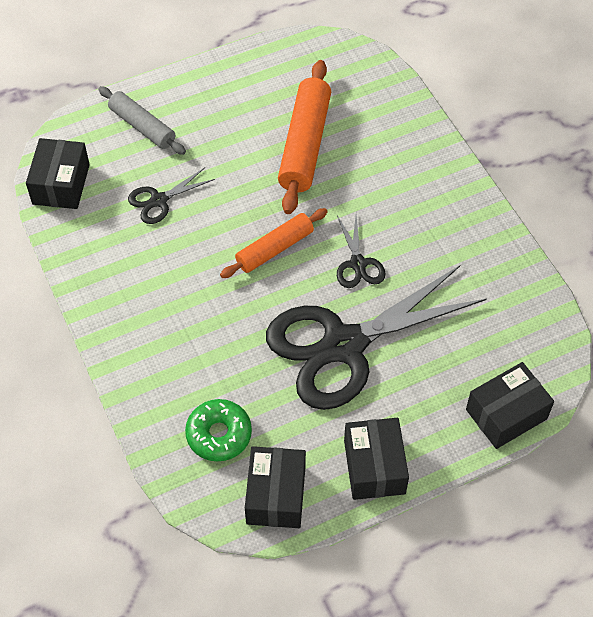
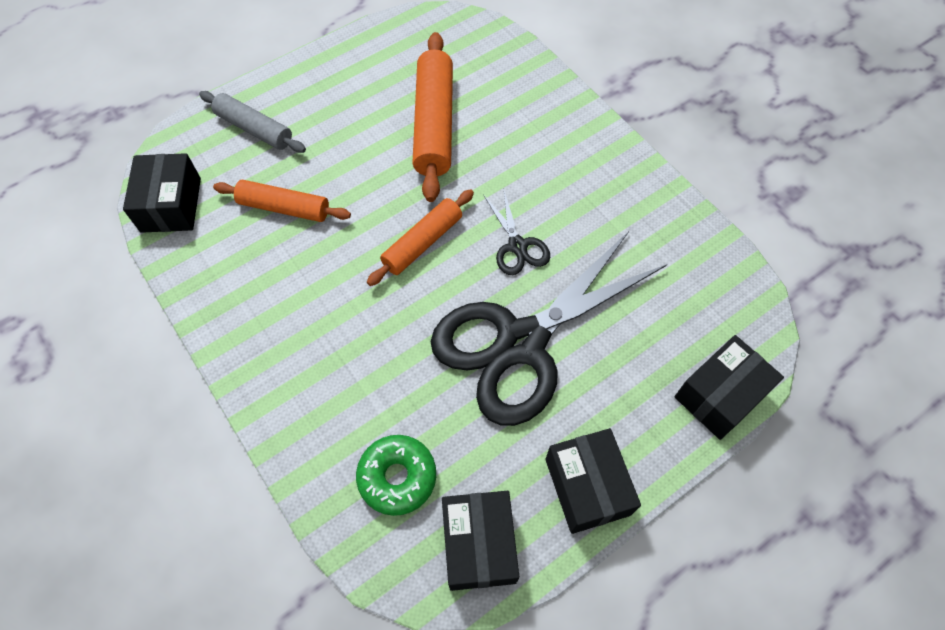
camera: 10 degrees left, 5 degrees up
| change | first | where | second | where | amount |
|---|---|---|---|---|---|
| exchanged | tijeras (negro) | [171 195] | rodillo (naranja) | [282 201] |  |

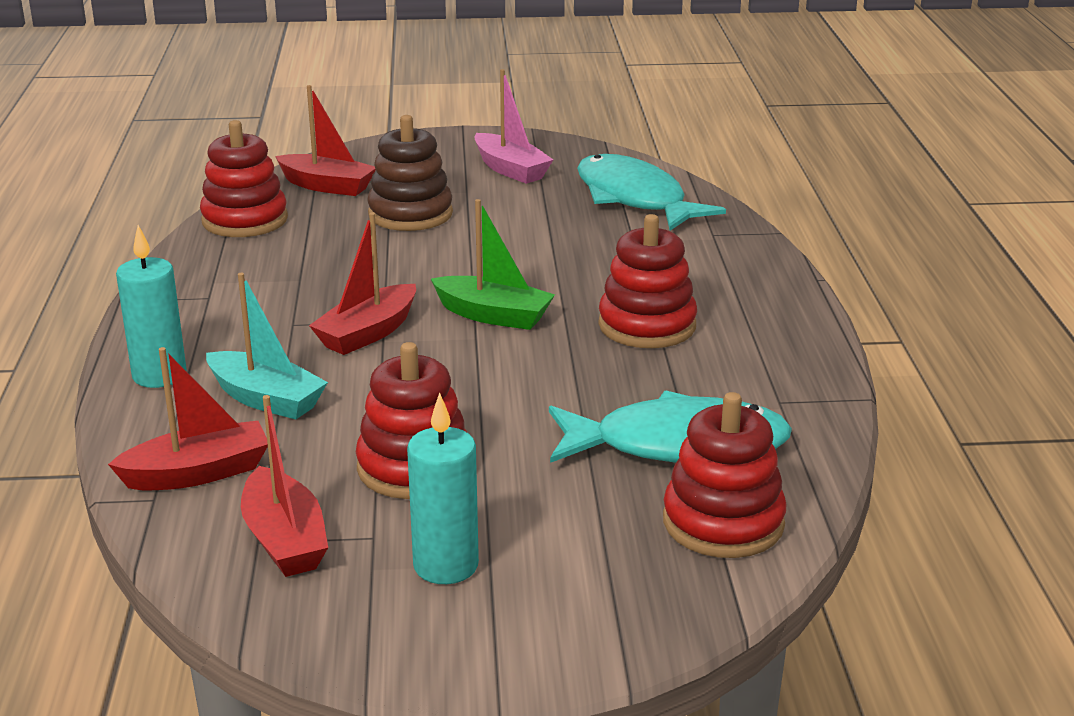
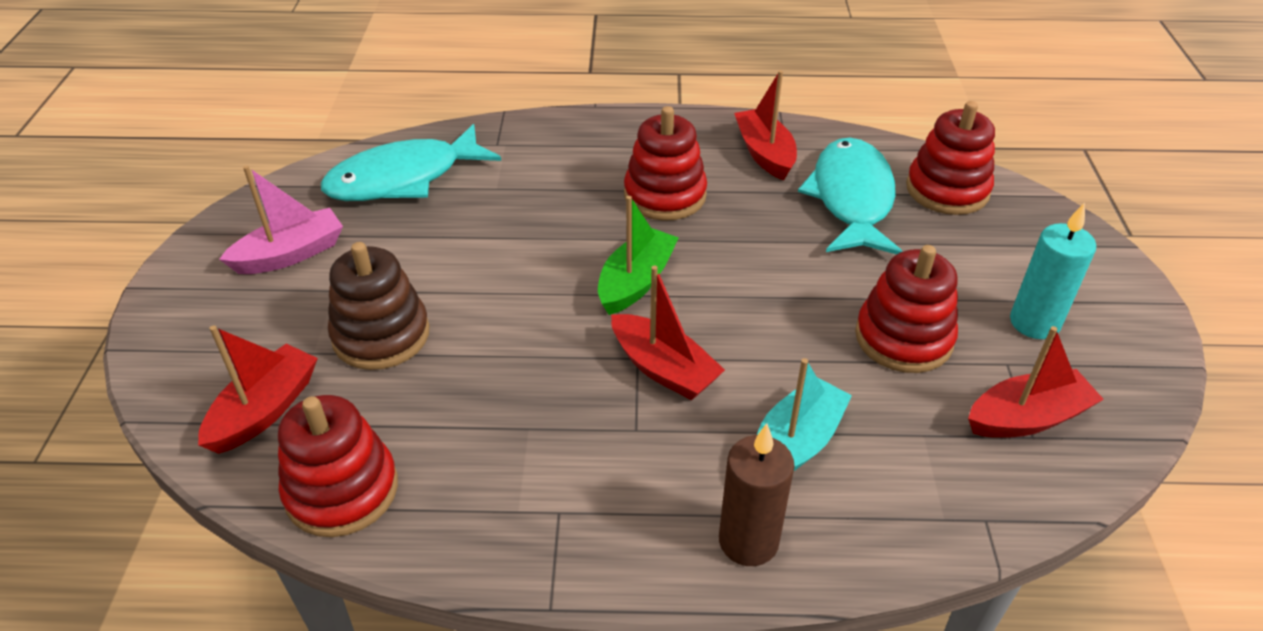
camera: 85 degrees left, 15 degrees up
| change | first | where | second | where | amount |
|---|---|---|---|---|---|
| relocated | barco (rojo) | [188 418] |  | [765 125] |  |
| colour | vela (turquesa) | [151 306] | vela (marrón) | [757 495] |  |

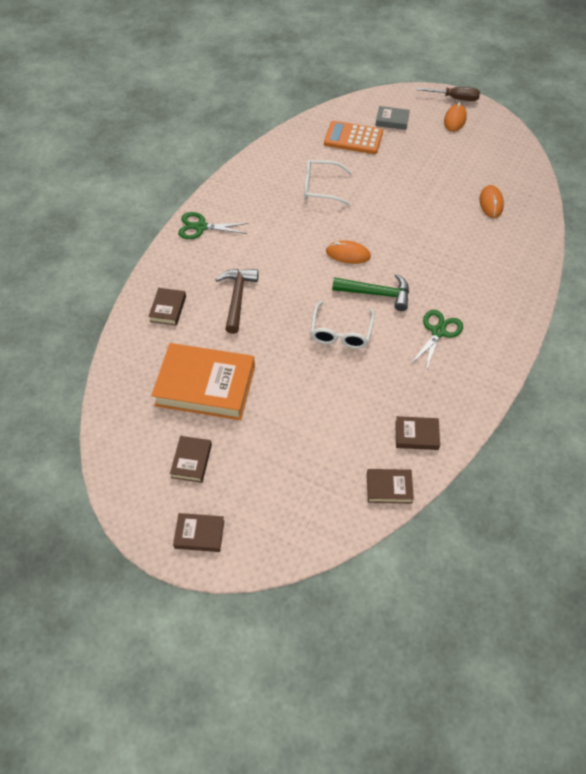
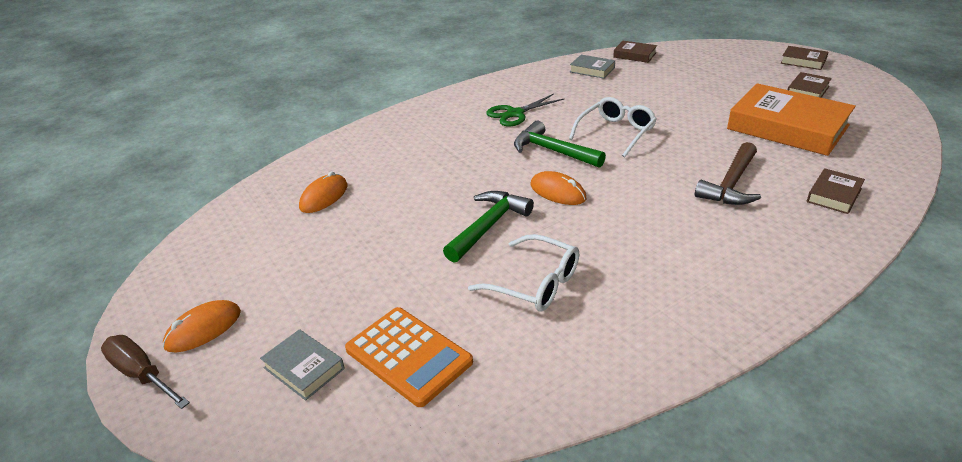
camera: 150 degrees left, 20 degrees down
| change | first | where | second | where | amount |
|---|---|---|---|---|---|
| missing | tijeras (verde) | [213 225] |  |  |  |
| appeared |  |  | martillo (verde) | [488 227] |  |
| colour | libro (marrón) | [417 433] | libro (gris) | [592 67] |  |

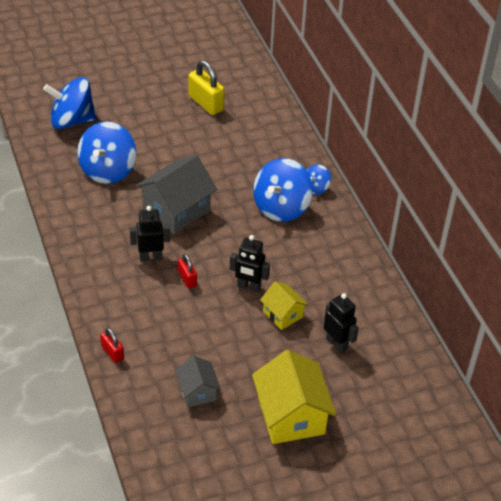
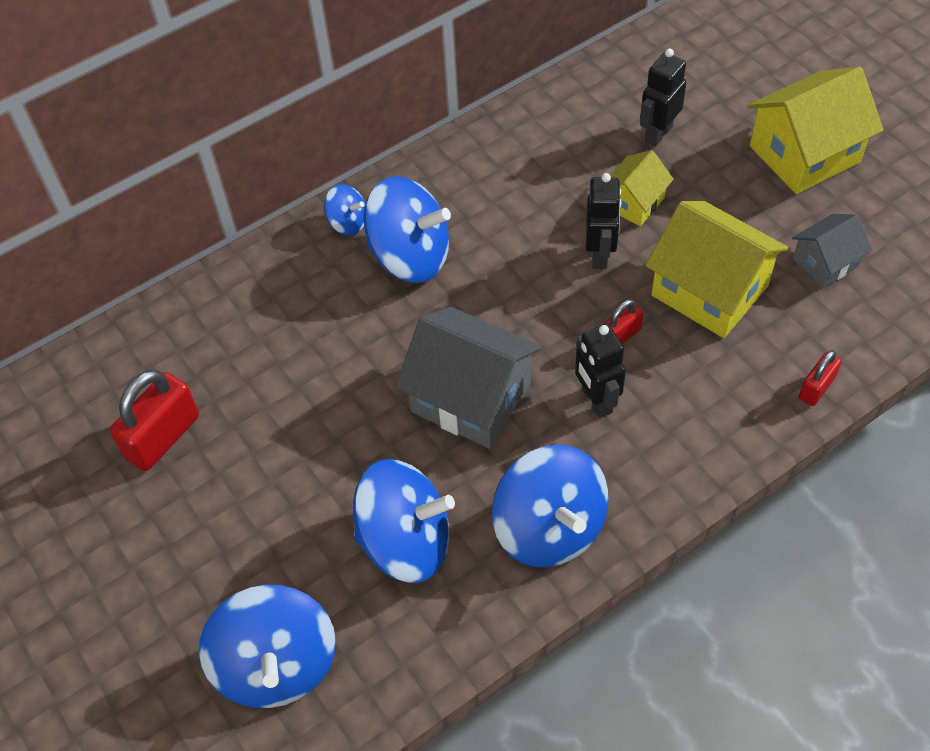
camera: 100 degrees left, 10 degrees up
| change | first | where | second | where | amount |
|---|---|---|---|---|---|
| appeared |  |  | peonza (azul) | [550 506] |  |
| appeared |  |  | casa (amarillo) | [717 269] |  |
| colour | candado (amarillo) | [207 87] | candado (rojo) | [154 420] |  |

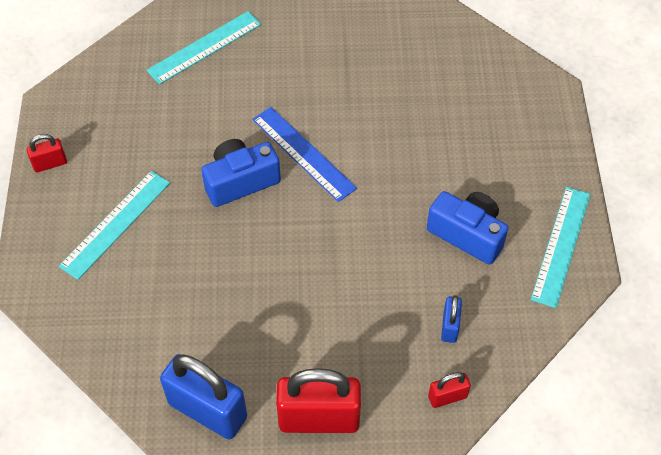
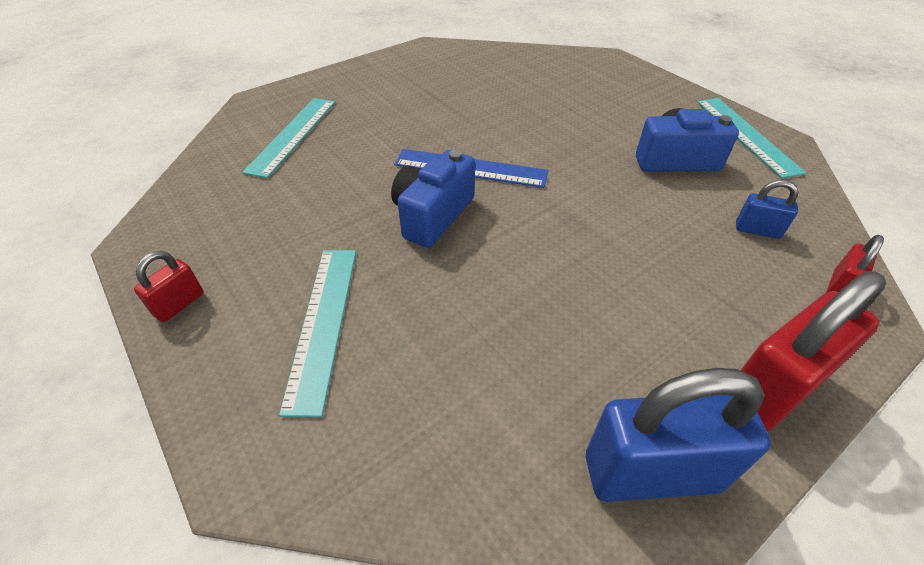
camera: 35 degrees left, 10 degrees down
| change | first | where | second | where | amount |
|---|---|---|---|---|---|
| spun | candado (azul) | [451 319] |  | [767 209] | 45 degrees counterclockwise |

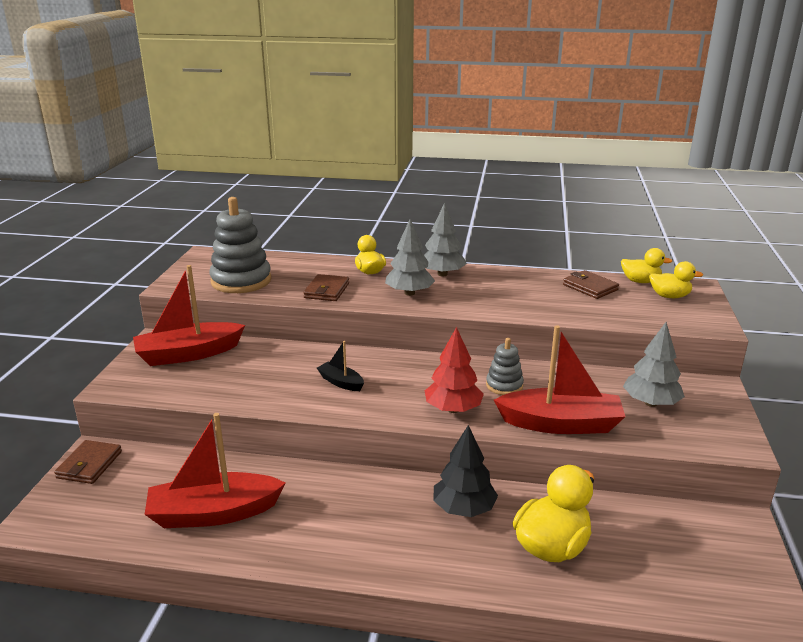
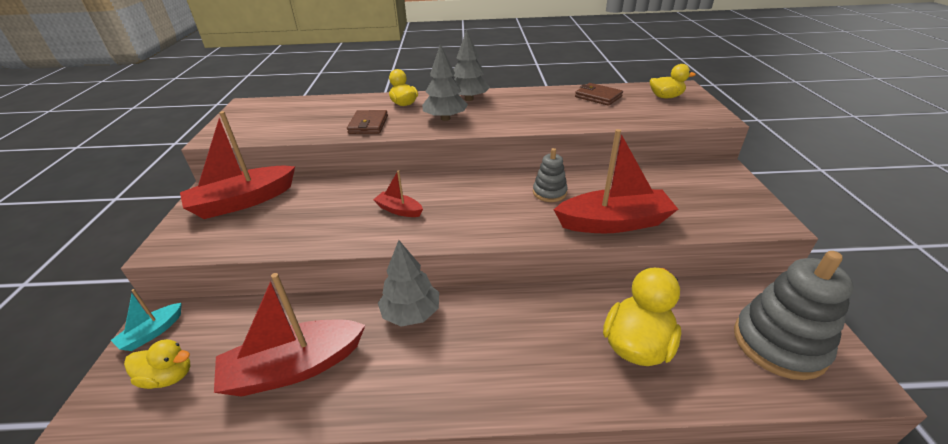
camera: 10 degrees left, 10 degrees up
| change | first | where | second | where | amount |
|---|---|---|---|---|---|
| missing | árbol (rojo) | [454 370] |  |  |  |
| missing | árbol (negro) | [465 471] |  |  |  |
| relocated | juguete apilable (gris) | [240 245] |  | [794 315] |  |
| relocated | pato (amarillo) | [646 265] |  | [157 364] |  |
| relocated | árbol (gris) | [654 364] |  | [408 283] |  |
| exchanged | cartera (marrón) | [88 462] | barco (turquesa) | [146 320] |  |
| colour | barco (negro) | [340 366] | barco (rojo) | [398 193] |  |

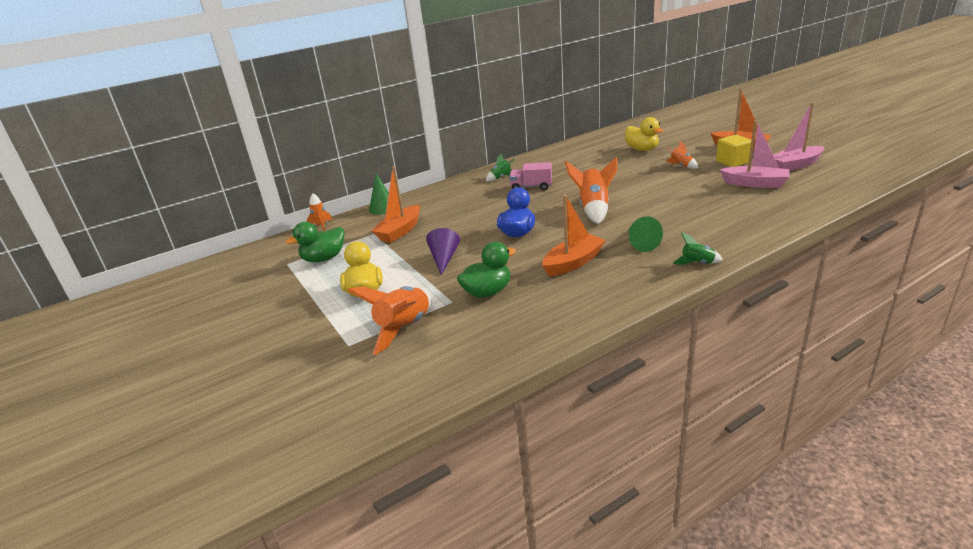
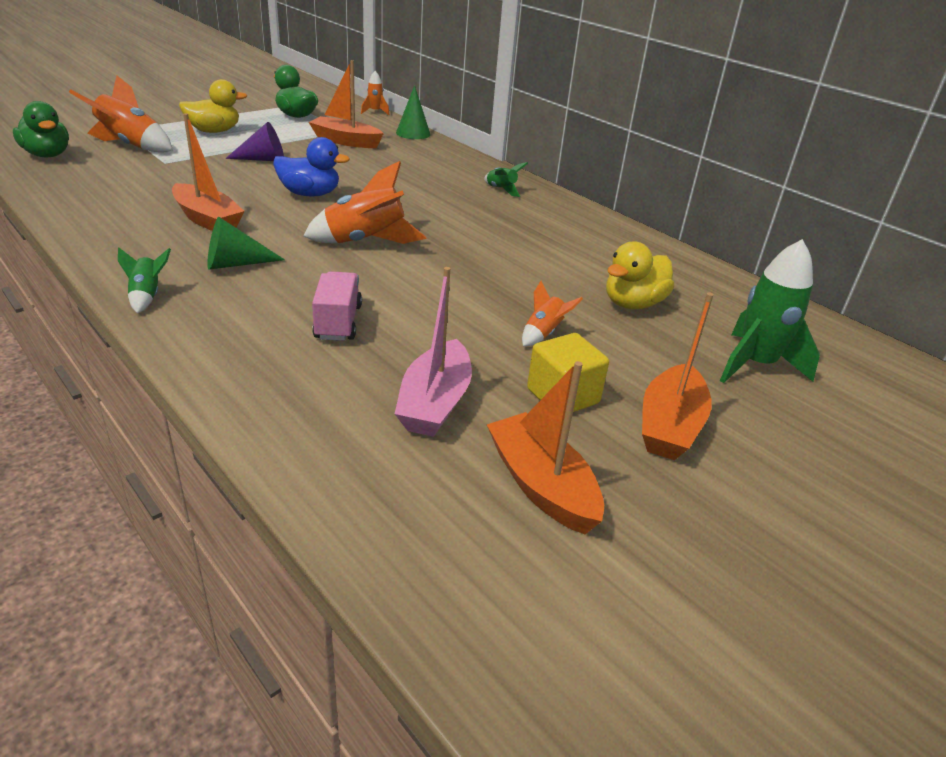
camera: 75 degrees right, 5 degrees up
| change | first | where | second | where | amount |
|---|---|---|---|---|---|
| appeared |  |  | cohete (verde) | [770 311] |  |
| relocated | pato (verde) | [486 270] |  | [41 129] |  |
| relocated | camión (rosa) | [530 176] |  | [337 306] |  |
| colour | barco (rosa) | [799 136] | barco (naranja) | [545 447] |  |

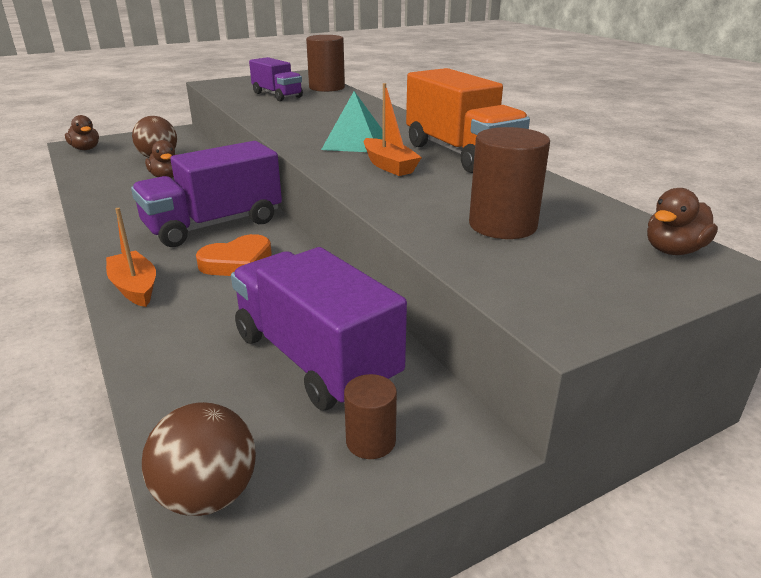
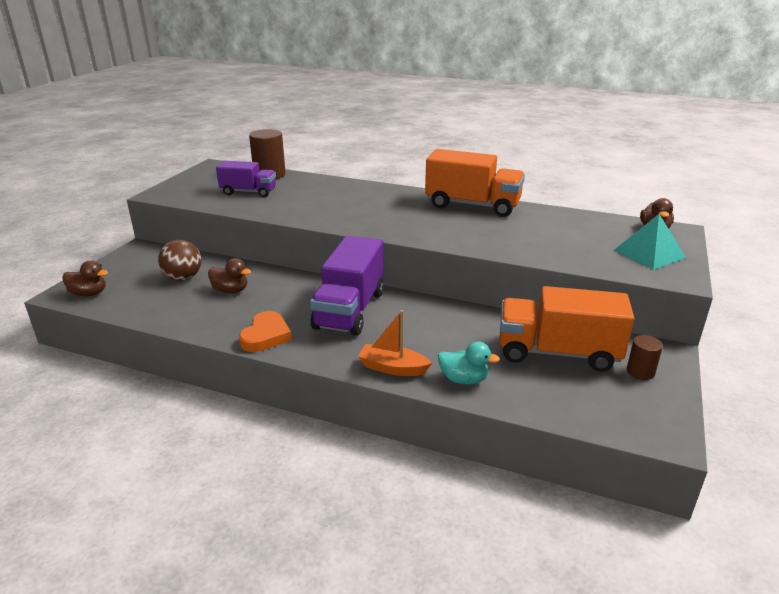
camera: 40 degrees left, 0 degrees up
| change | first | where | second | where | amount |
|---|---|---|---|---|---|
| missing | pelota (marrón) | [199 459] |  |  |  |
| missing | barco (naranja) | [393 129] |  |  |  |
| missing | cilindro (marrón) | [509 183] |  |  |  |
| appeared |  |  | pato (turquesa) | [469 363] |  |
| relocated | corazón (naranja) | [234 255] |  | [265 331] |  |
| relocated | pirámide (turquesa) | [352 121] |  | [650 242] |  |
| colour | camión (morado) | [319 328] | camión (naranja) | [566 329] |  |

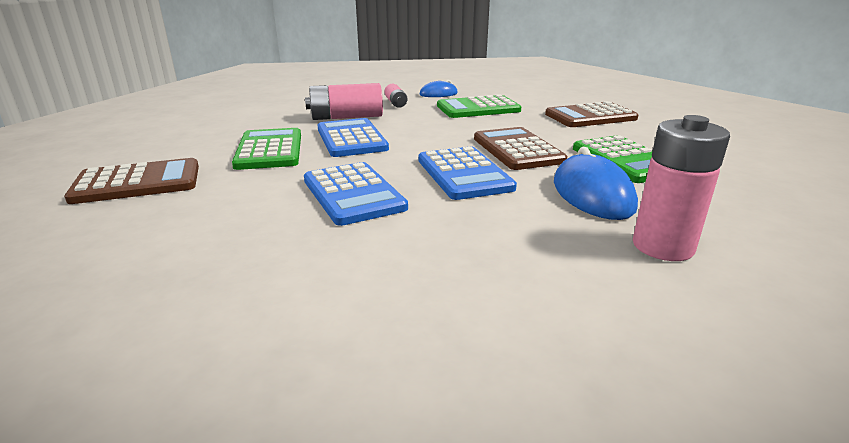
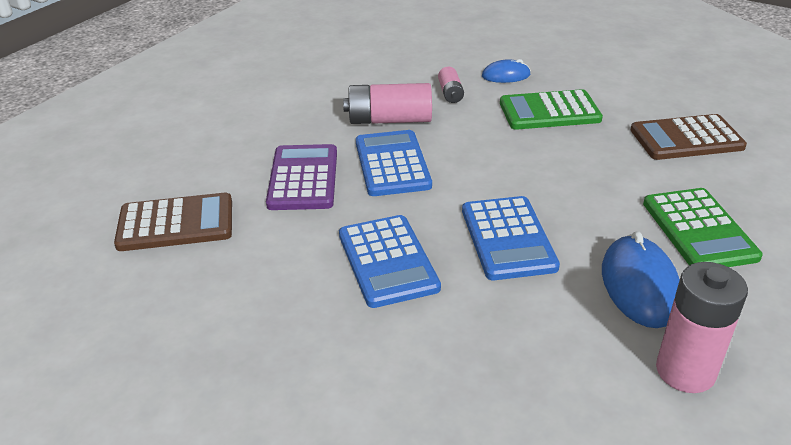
camera: 10 degrees right, 10 degrees up
| change | first | where | second | where | amount |
|---|---|---|---|---|---|
| missing | calculadora (marrón) | [520 148] |  |  |  |
| colour | calculadora (verde) | [266 149] | calculadora (morado) | [301 177] |  |

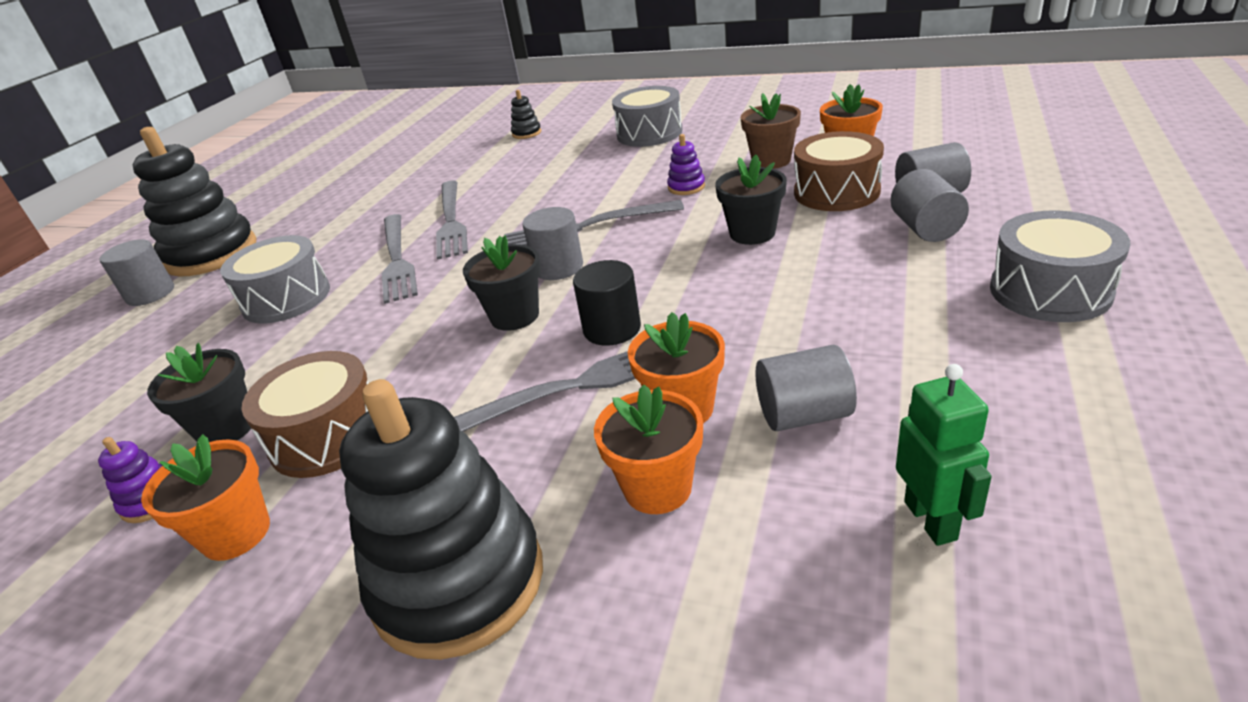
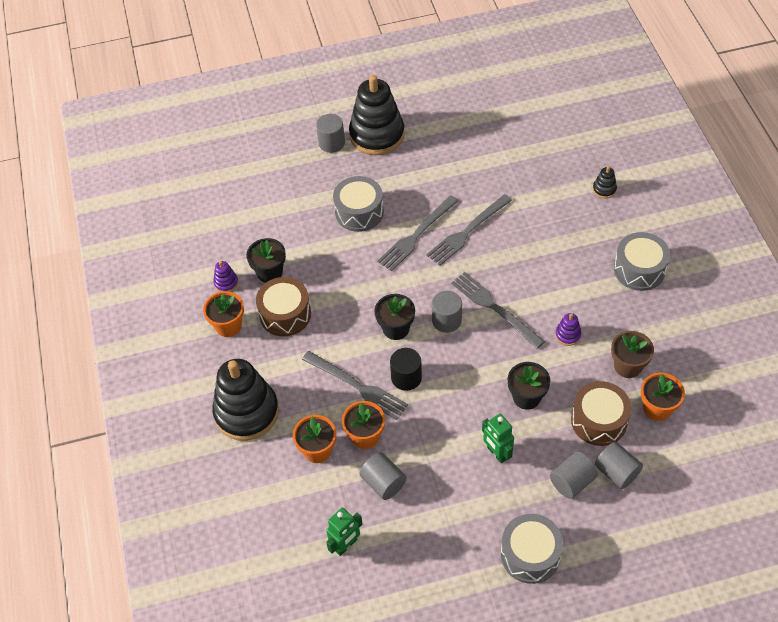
camera: 55 degrees right, 20 degrees up
| change | first | where | second | where | amount |
|---|---|---|---|---|---|
| appeared |  |  | robot (verde) | [498 438] |  |

